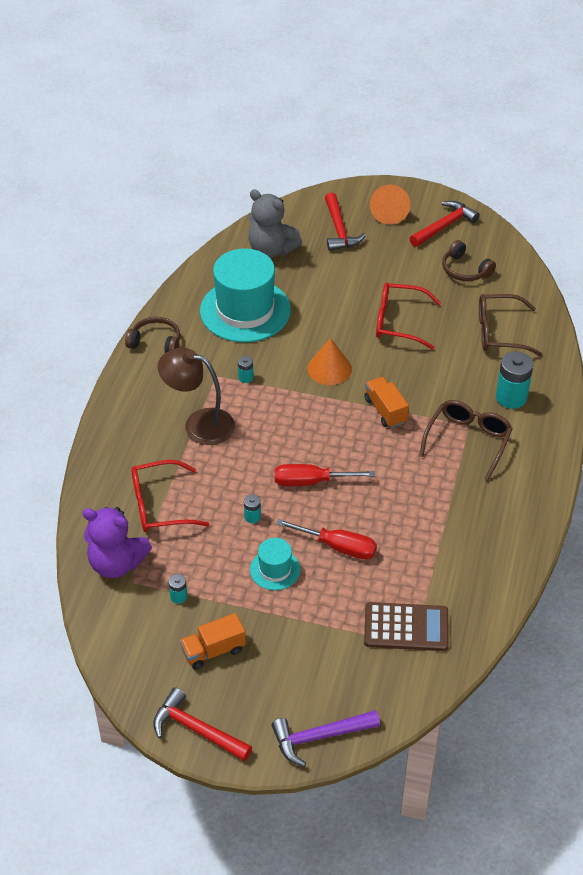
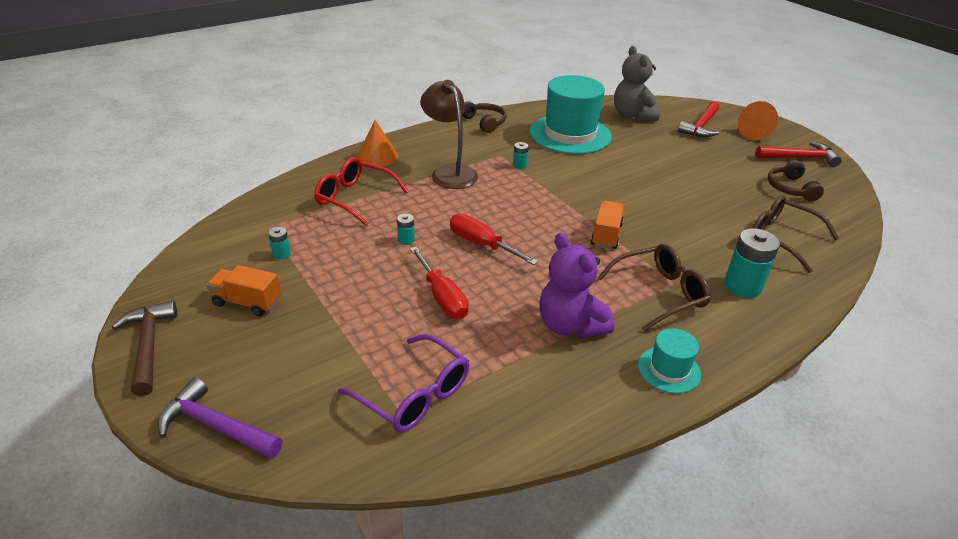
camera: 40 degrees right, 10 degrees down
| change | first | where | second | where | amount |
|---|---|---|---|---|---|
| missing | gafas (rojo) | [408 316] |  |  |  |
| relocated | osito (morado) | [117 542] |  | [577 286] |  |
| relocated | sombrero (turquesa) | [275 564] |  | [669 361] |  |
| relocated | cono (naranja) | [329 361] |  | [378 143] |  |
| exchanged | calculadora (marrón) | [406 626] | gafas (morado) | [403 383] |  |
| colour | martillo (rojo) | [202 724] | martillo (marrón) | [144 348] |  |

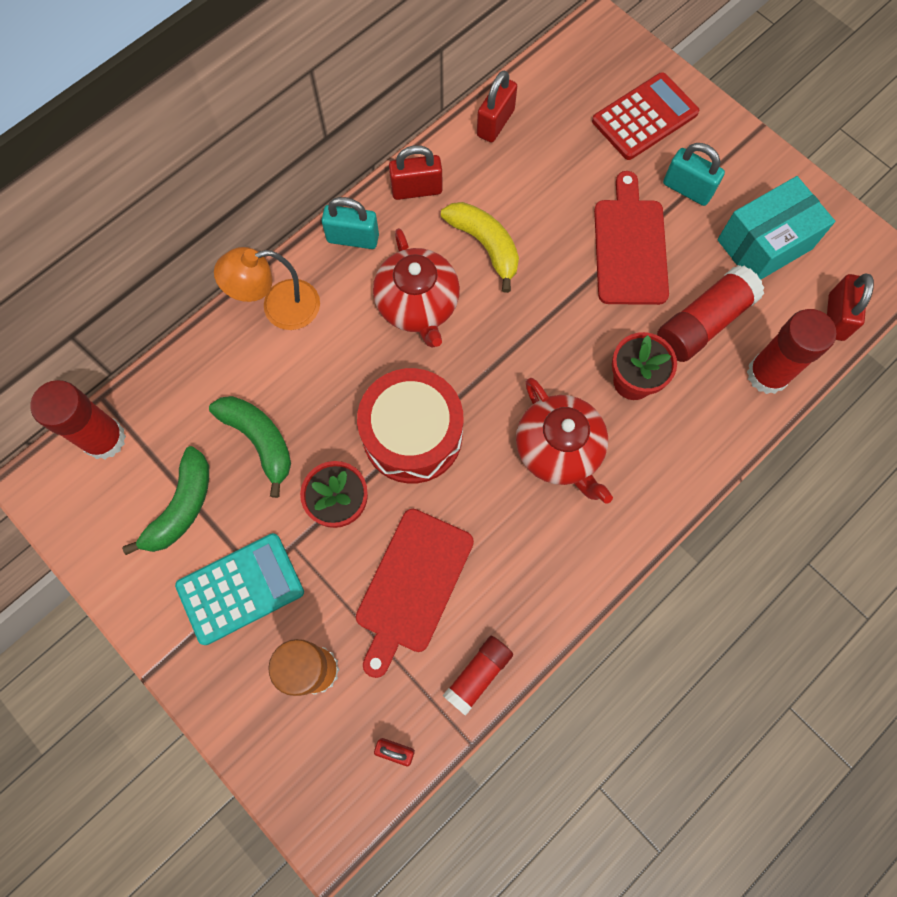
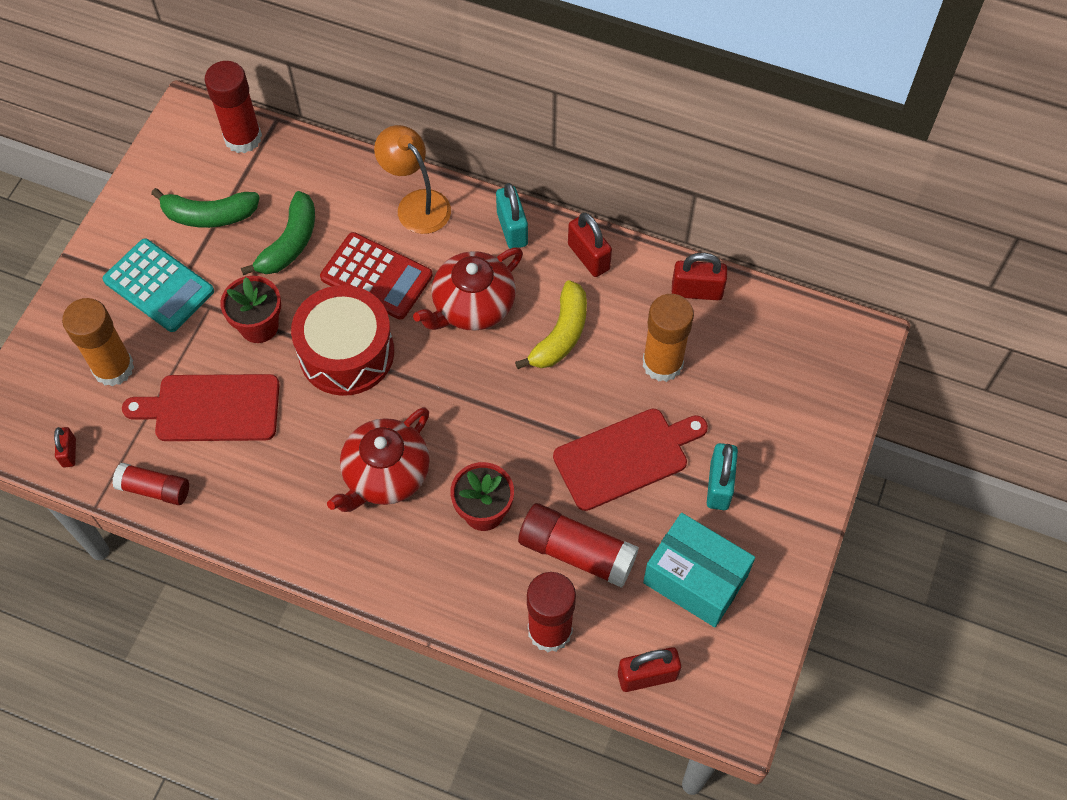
camera: 65 degrees right, 10 degrees down
| change | first | where | second | where | amount |
|---|---|---|---|---|---|
| appeared |  |  | barra de pegamento (naranja) | [668 338] |  |
| relocated | calculadora (rojo) | [645 116] |  | [376 275] |  |

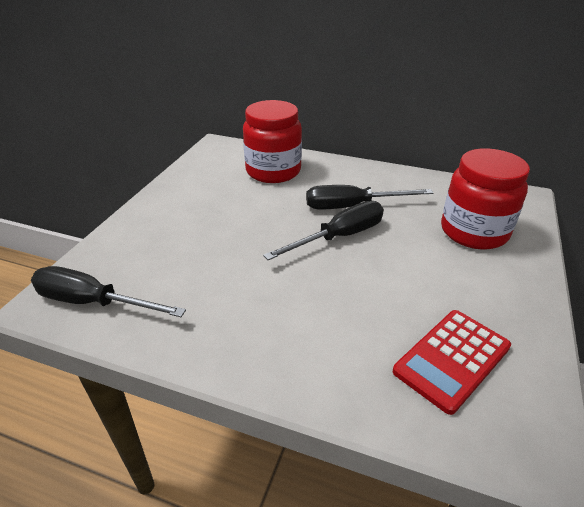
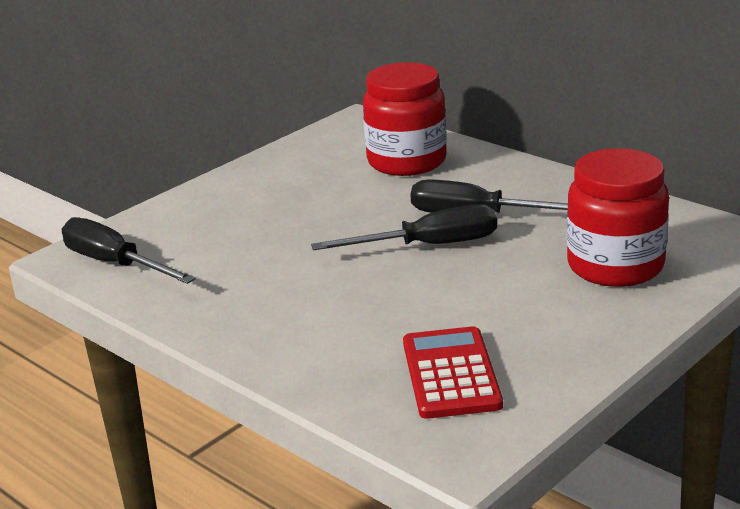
camera: 25 degrees right, 10 degrees down
| change | first | where | second | where | amount |
|---|---|---|---|---|---|
| spun | calculadora (rojo) | [452 362] |  | [453 372] | 105 degrees clockwise |

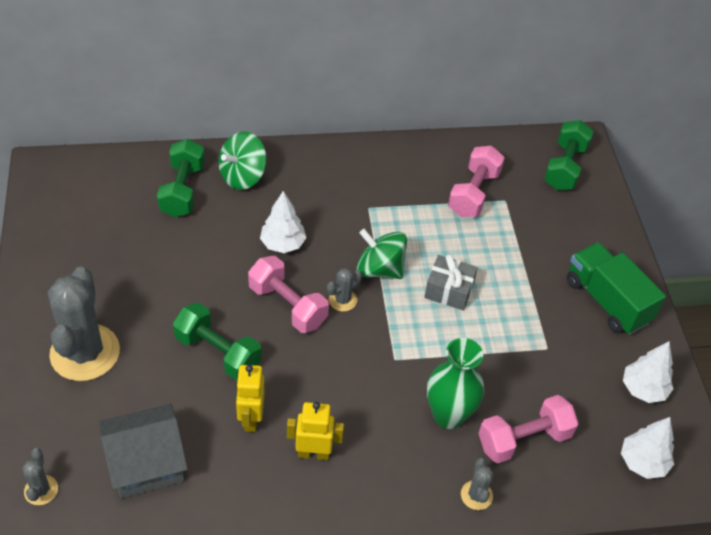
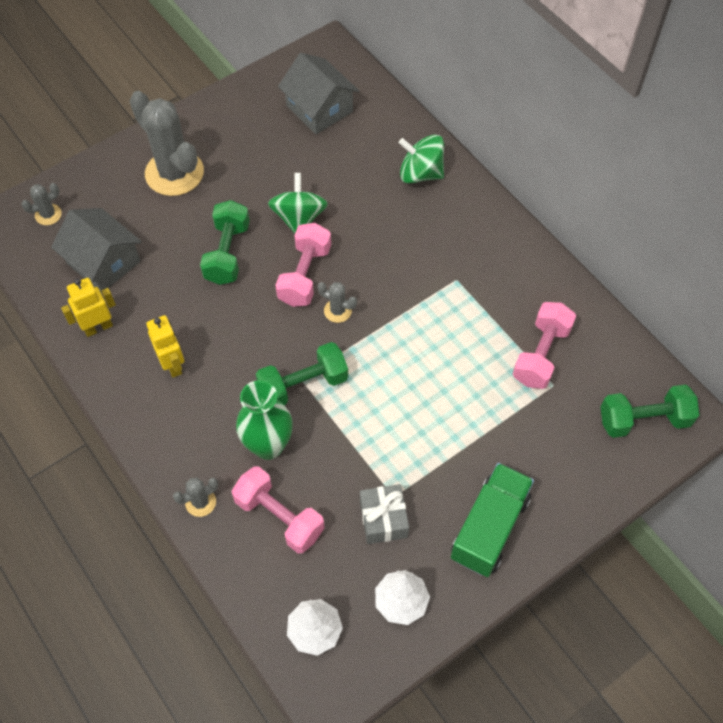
camera: 65 degrees right, 10 degrees up
| change | first | where | second | where | amount |
|---|---|---|---|---|---|
| missing | árbol (blanco) | [283 222] |  |  |  |
| appeared |  |  | casa (gris) | [318 93] |  |
| relocated | mancuerna (verde) | [181 178] |  | [302 373] |  |
| relocated | robot (amarillo) | [250 398] |  | [88 307] |  |
| relocated | peonza (verde) | [381 254] |  | [298 203] |  |
| relocated | regalo (gris) | [451 282] |  | [384 514] |  |
| spun | cactus (gris) | [84 324] |  | [167 143] | 75 degrees clockwise |
| spun | mancuerna (rosa) | [476 181] |  | [544 345] | 60 degrees counterclockwise |

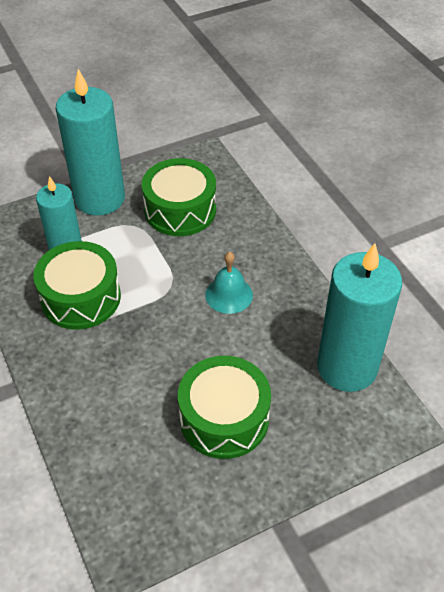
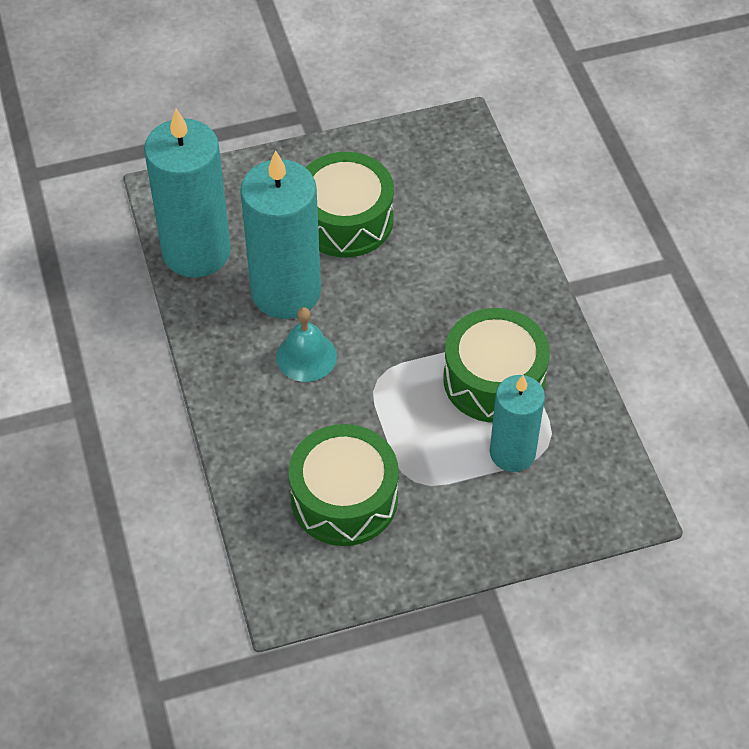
camera: 170 degrees left, 5 degrees up
| change | first | where | second | where | amount |
|---|---|---|---|---|---|
| relocated | vela (turquesa) | [90 142] |  | [280 234] |  |

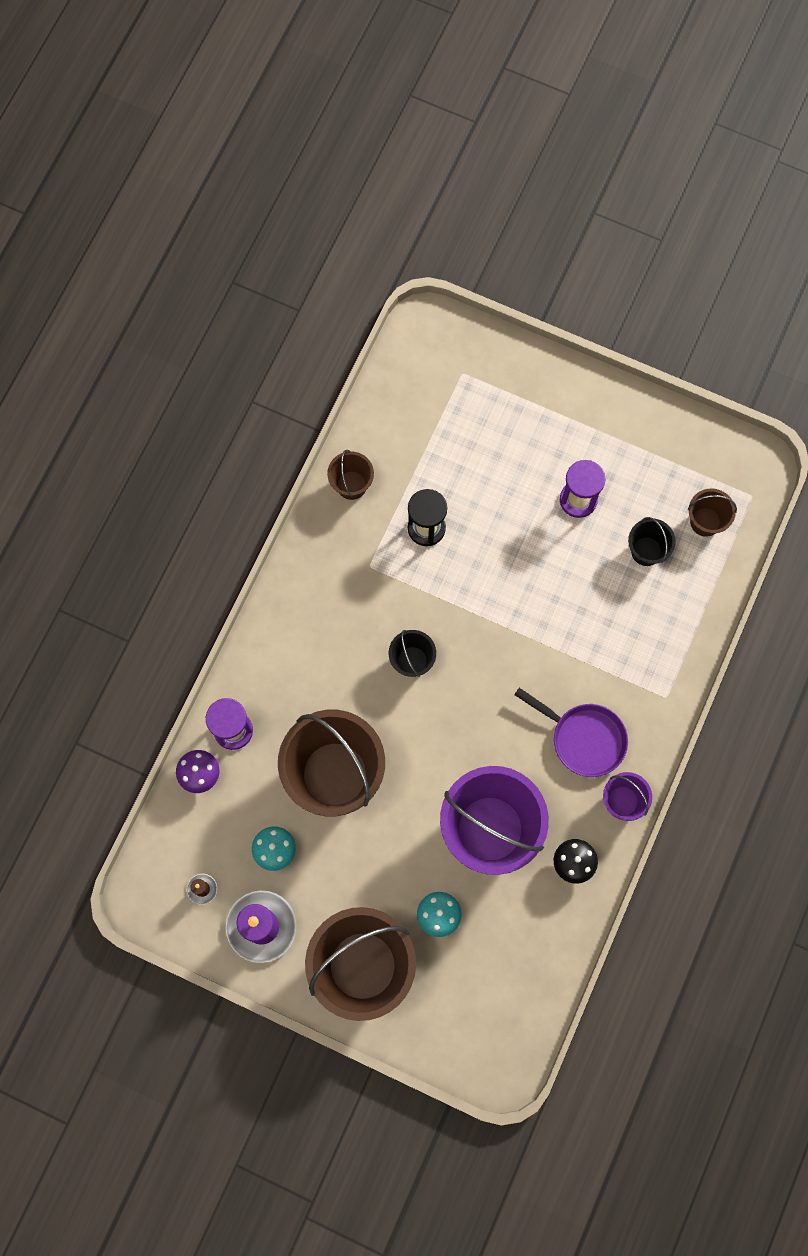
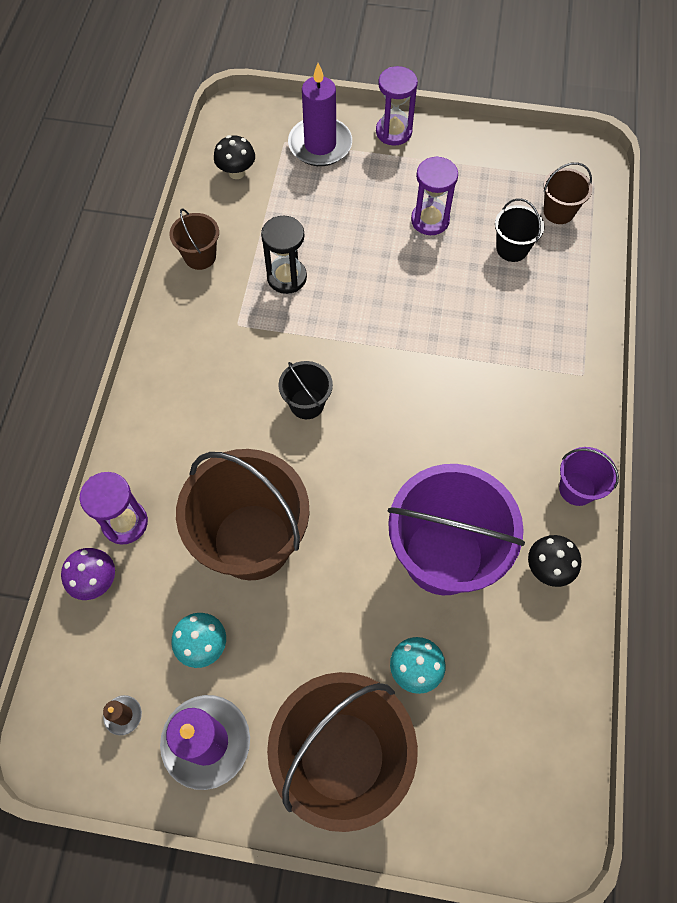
camera: 15 degrees left, 10 degrees down
| change | first | where | second | where | amount |
|---|---|---|---|---|---|
| missing | sartén (morado) | [571 732] |  |  |  |
| appeared |  |  | seta (negro) | [234 157] |  |
| appeared |  |  | vela (morado) | [320 114] |  |
| appeared |  |  | reloj de arena (morado) | [397 105] |  |

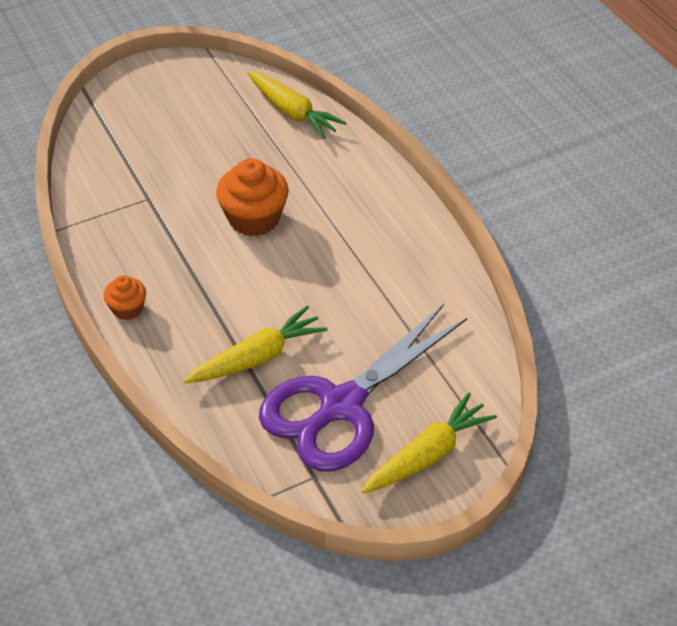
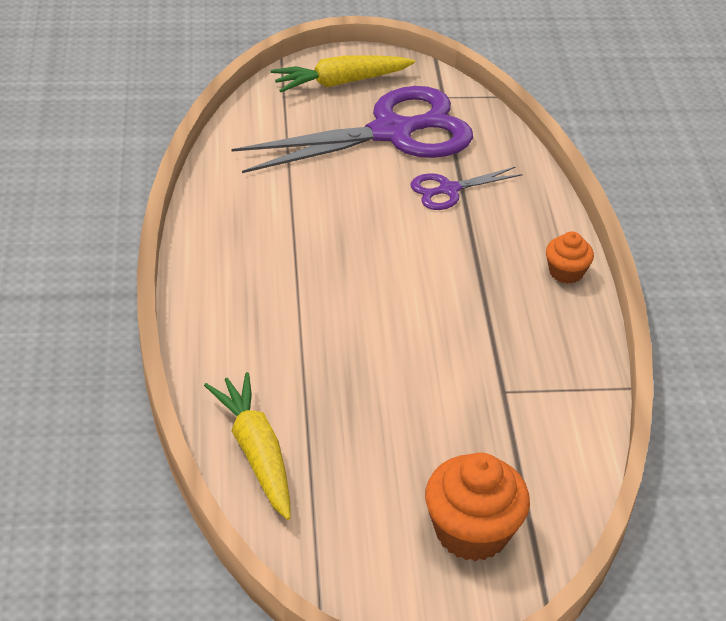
camera: 160 degrees left, 5 degrees down
| change | first | where | second | where | amount |
|---|---|---|---|---|---|
| relocated | magdalena (naranja) | [252 197] |  | [477 507] |  |
| exchanged | zanahoria (amarillo) | [256 344] | tijeras (morado) | [466 188] |  |

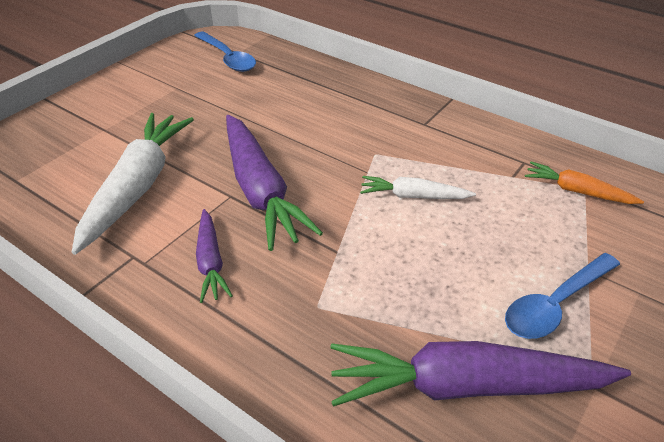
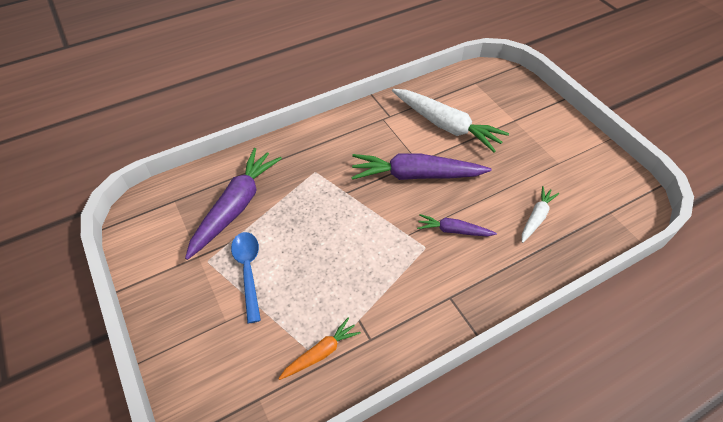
camera: 115 degrees right, 10 degrees up
| change | first | where | second | where | amount |
|---|---|---|---|---|---|
| missing | cuchara (azul) | [225 52] |  |  |  |
| relocated | zanahoria (morado) | [214 256] |  | [457 225] |  |
| relocated | zanahoria (blanco) | [418 187] |  | [540 214] |  |

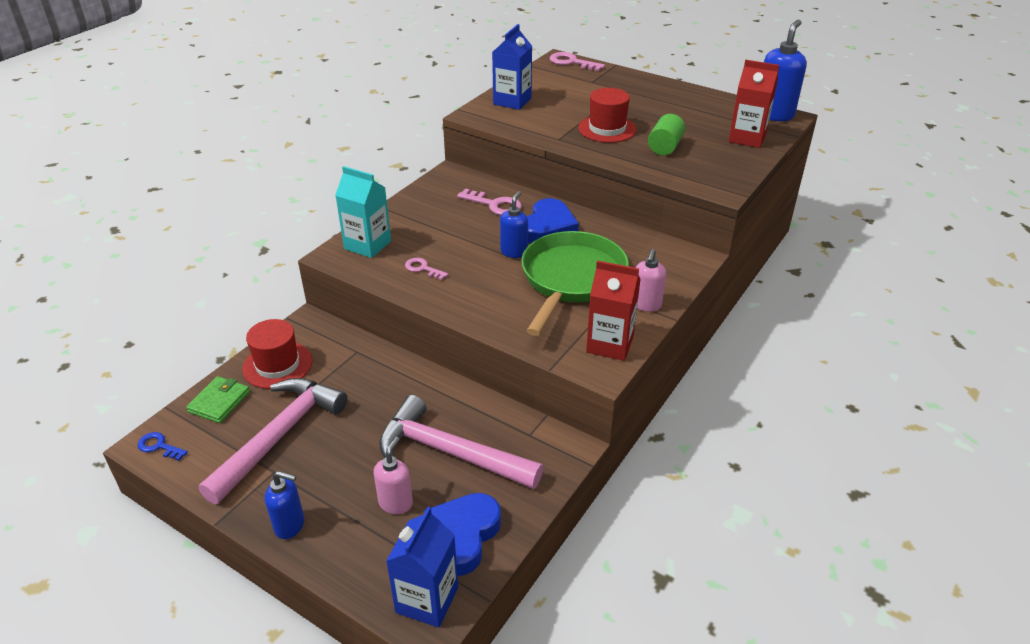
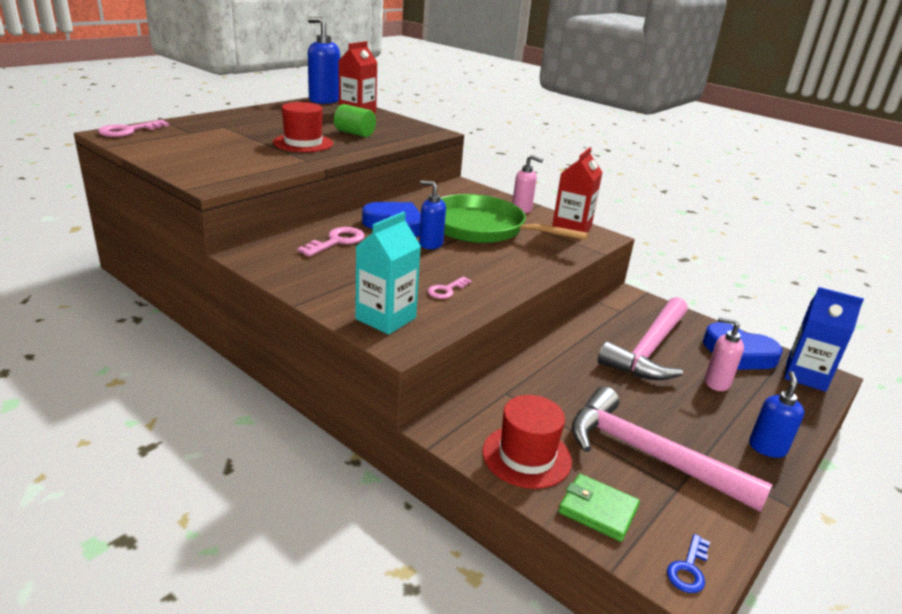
camera: 85 degrees left, 10 degrees down
| change | first | where | second | where | amount |
|---|---|---|---|---|---|
| missing | cartón de leche (azul) | [512 67] |  |  |  |

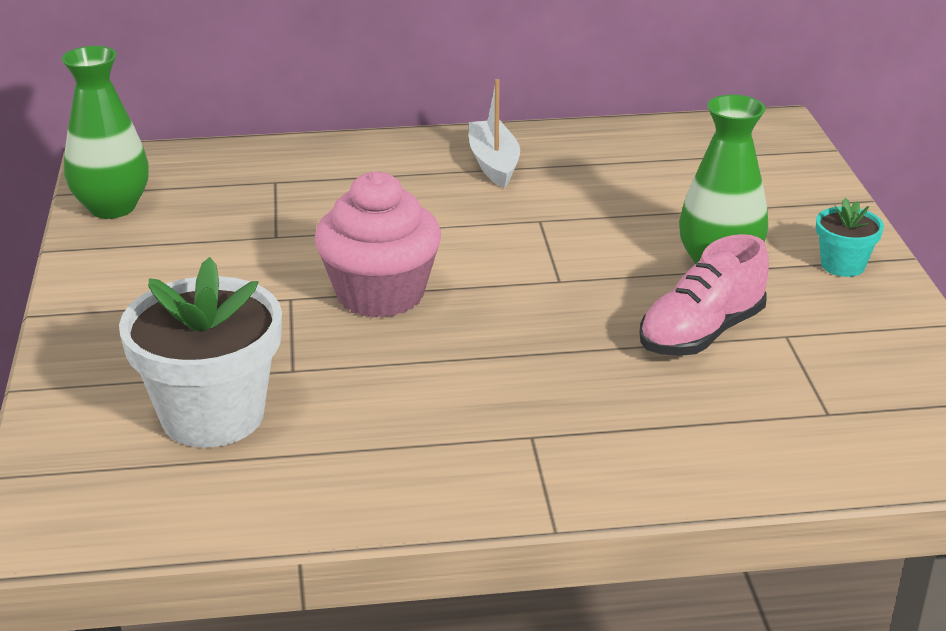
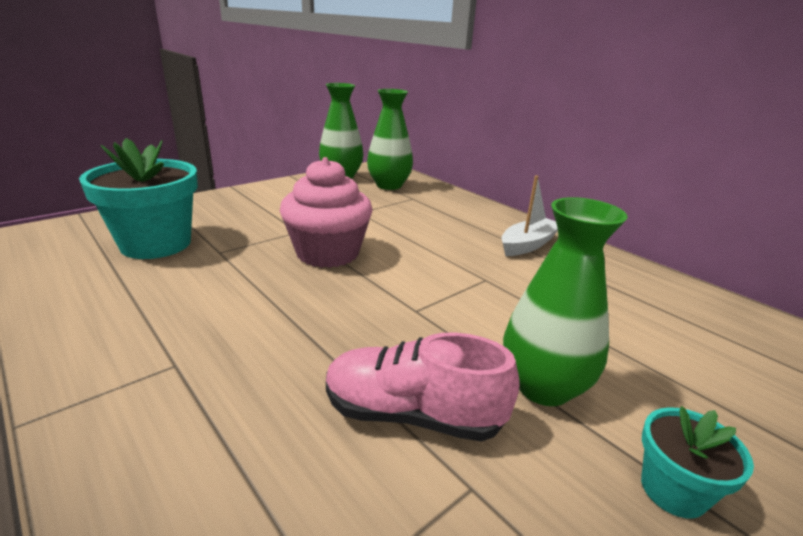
camera: 55 degrees right, 5 degrees down
| change | first | where | second | where | amount |
|---|---|---|---|---|---|
| appeared |  |  | florero (verde) | [390 139] |  |
| colour | maceta (blanco) | [200 352] | maceta (turquesa) | [138 198] |  |

